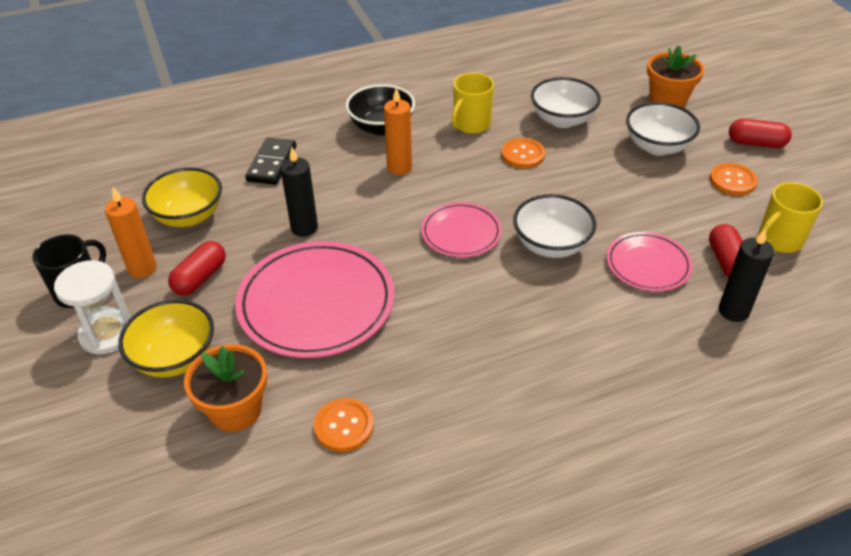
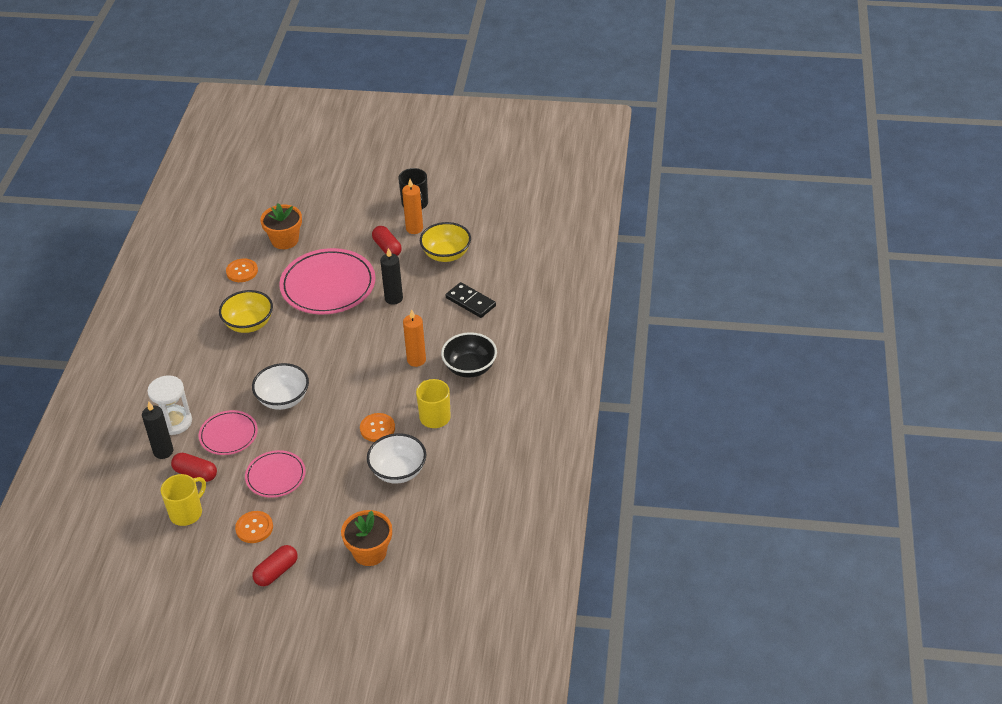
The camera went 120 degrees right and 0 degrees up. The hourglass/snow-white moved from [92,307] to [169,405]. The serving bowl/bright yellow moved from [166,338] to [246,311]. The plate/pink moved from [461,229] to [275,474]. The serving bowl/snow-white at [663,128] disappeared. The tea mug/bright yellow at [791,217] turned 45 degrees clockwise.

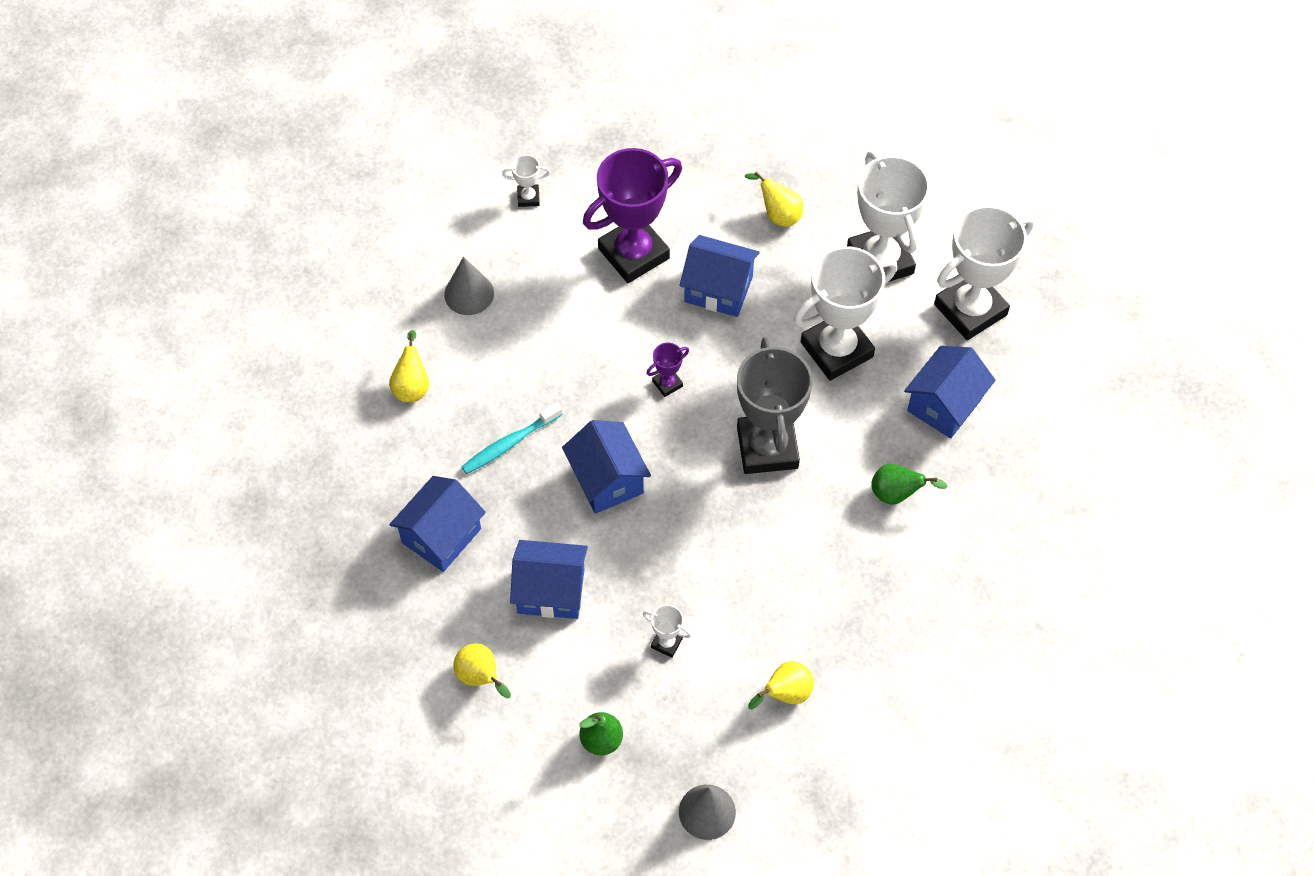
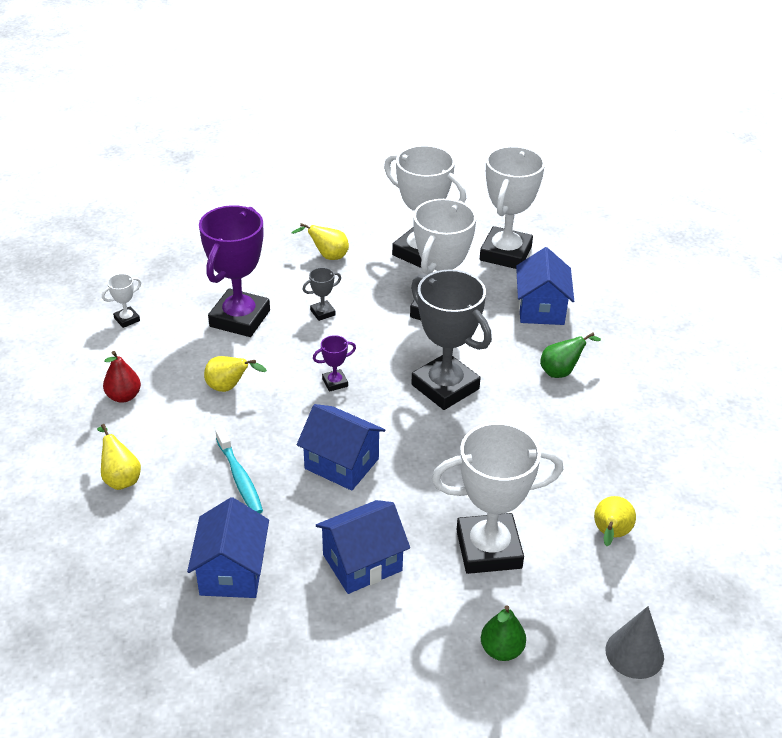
The camera went 35 degrees left and 20 degrees down. The cone/ash-grey at [469,286] was replaced by the pear/crimson at [122,377]. The pear/bright yellow moved from [482,670] to [235,374]. The tooth brush/turquoise at [512,438] turned 45 degrees counterclockwise. The prize cup/snow-white at [667,631] changed to 2.40 times the size. The prize cup/violet at [667,370] turned 45 degrees clockwise. The cottage/cobalt at [719,276] was replaced by the prize cup/ash-grey at [321,294].

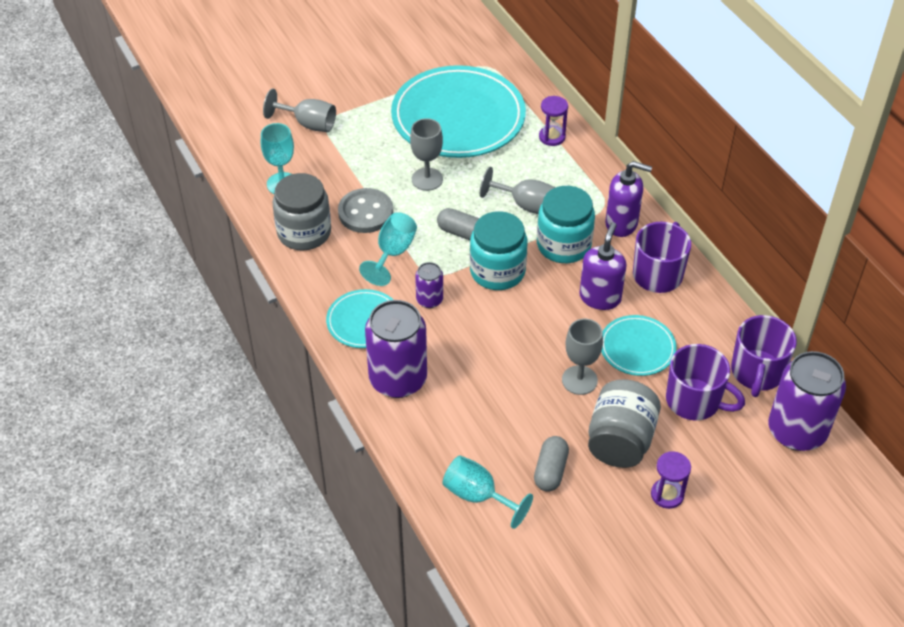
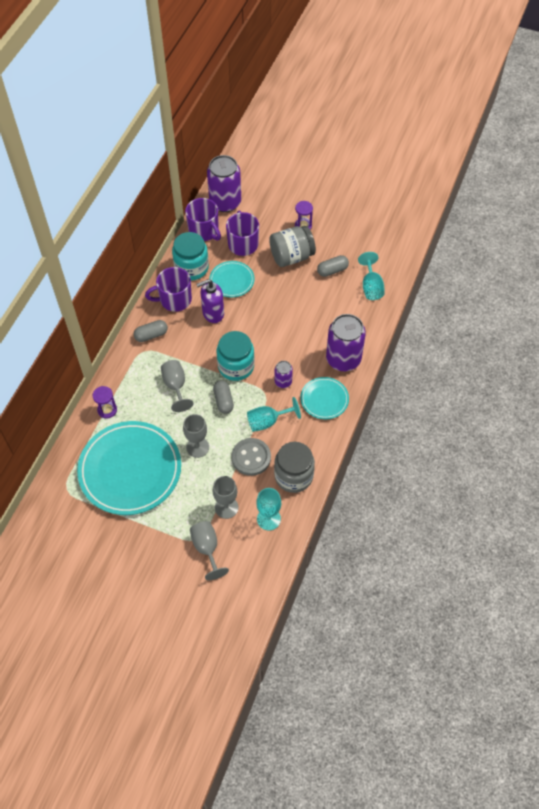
The camera went 130 degrees left and 10 degrees up. The preserve jar/turquoise moved from [566,224] to [190,256]. The goblet/ash-grey moved from [582,357] to [225,497]. The pump bottle/violet at [628,199] was replaced by the pill shape/ash-grey at [151,331]. The tea mug/violet at [764,356] turned 75 degrees clockwise.

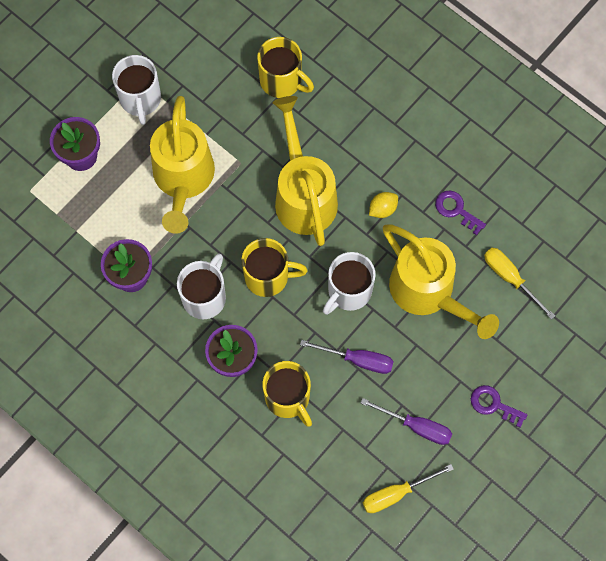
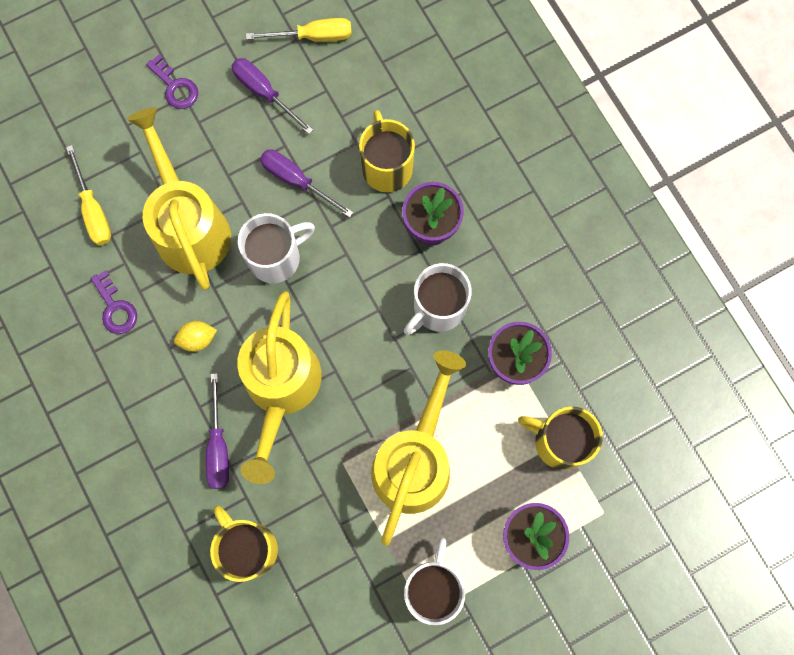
The camera went 160 degrees left and 5 degrees up. The tea mug/bright yellow moved from [274,267] to [560,438]. The screwdriver/violet at [217,431] appeared.

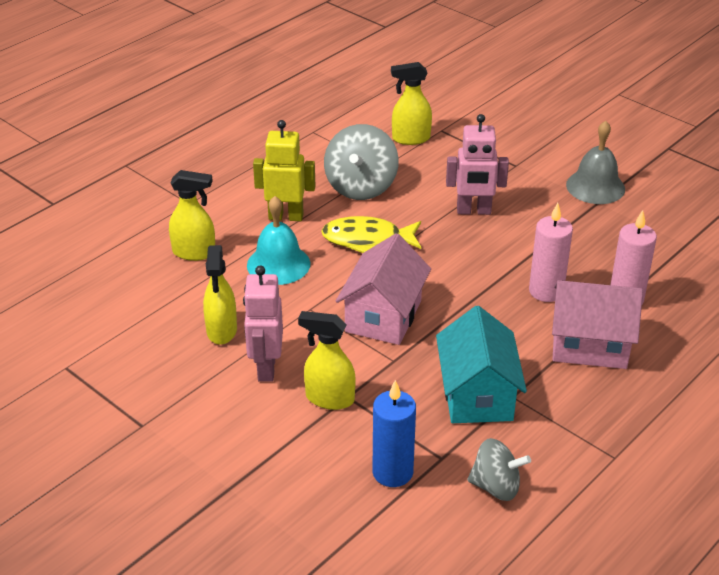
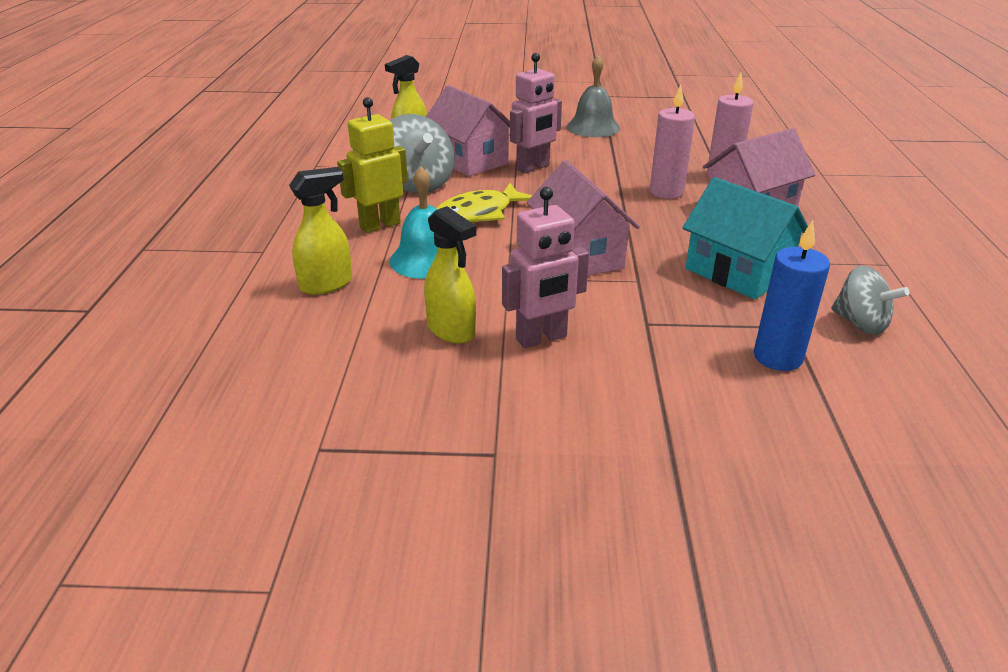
The camera went 40 degrees left and 5 degrees down. The robot figure/pink at [263,324] turned 75 degrees counterclockwise. The spray bottle/bright yellow at [327,360] disappeared. The spinning top/ash-grey at [499,469] turned 75 degrees clockwise. The cottage/pink at [468,131] appeared.

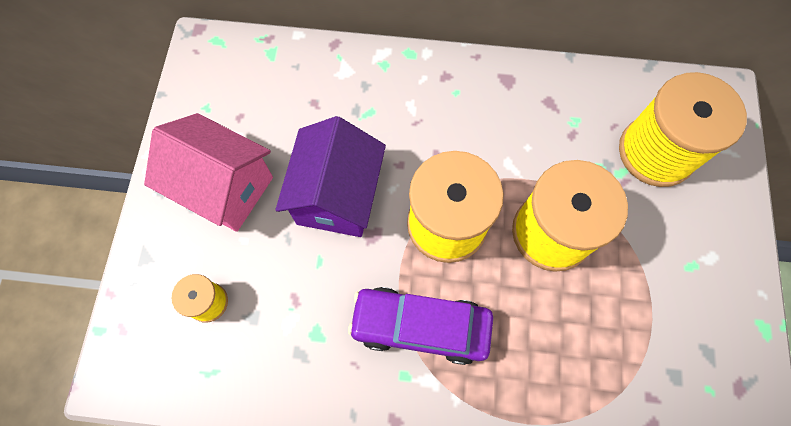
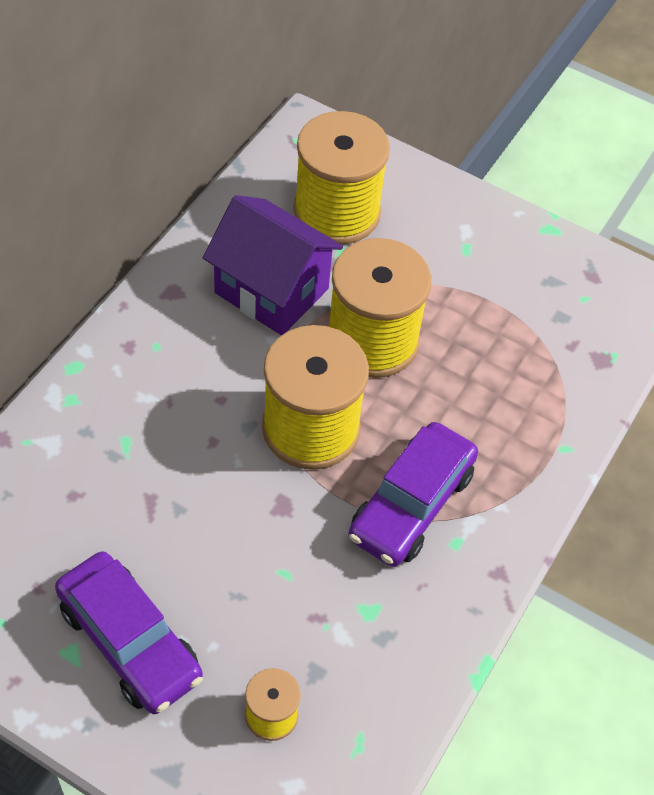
The camera went 70 degrees left and 15 degrees down. The cottage/pink at [208,172] was replaced by the car/violet at [129,632]. The cottage/violet moved from [330,176] to [273,265].

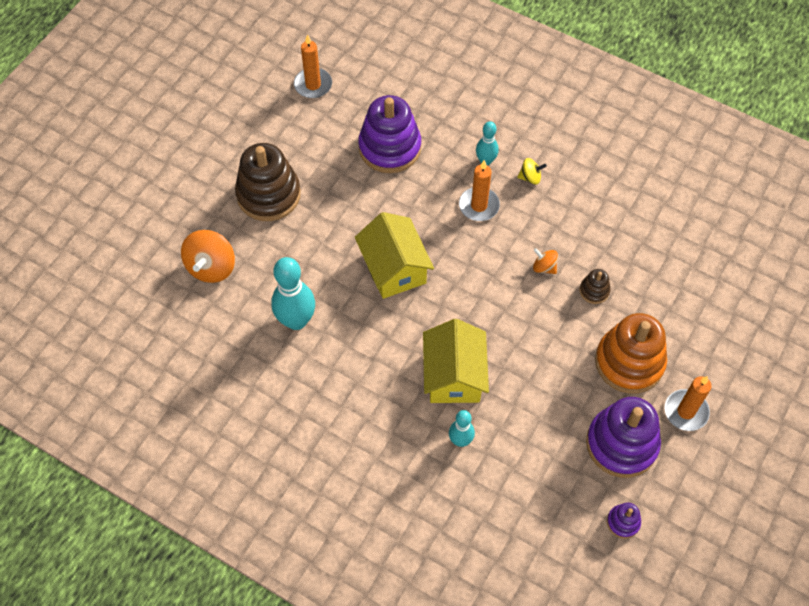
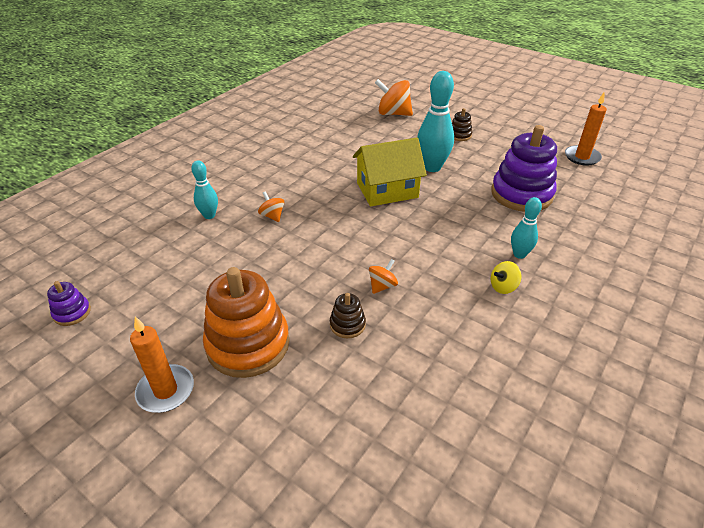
The camera went 95 degrees right and 20 degrees down. The stacking rings/dark brown at [268,182] changed to 0.45 times the size. The bowling pin/turquoise moved from [293,293] to [435,121]. The cottage/bright yellow at [456,361] was replaced by the spinning top/bright orange at [271,206]. The candle/bright orange at [479,190] disappeared. The spinning top/bright yellow at [532,171] turned 60 degrees clockwise. The stacking rings/violet at [623,437] disappeared.

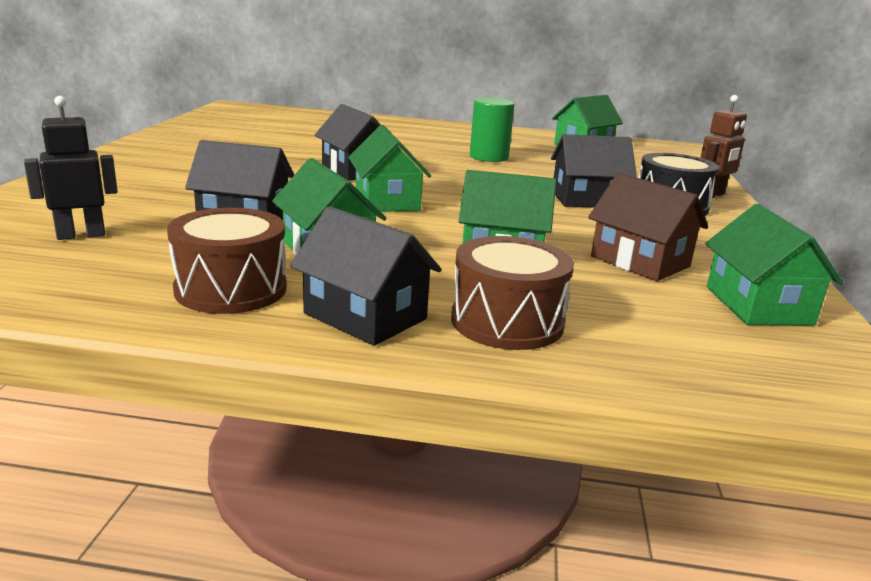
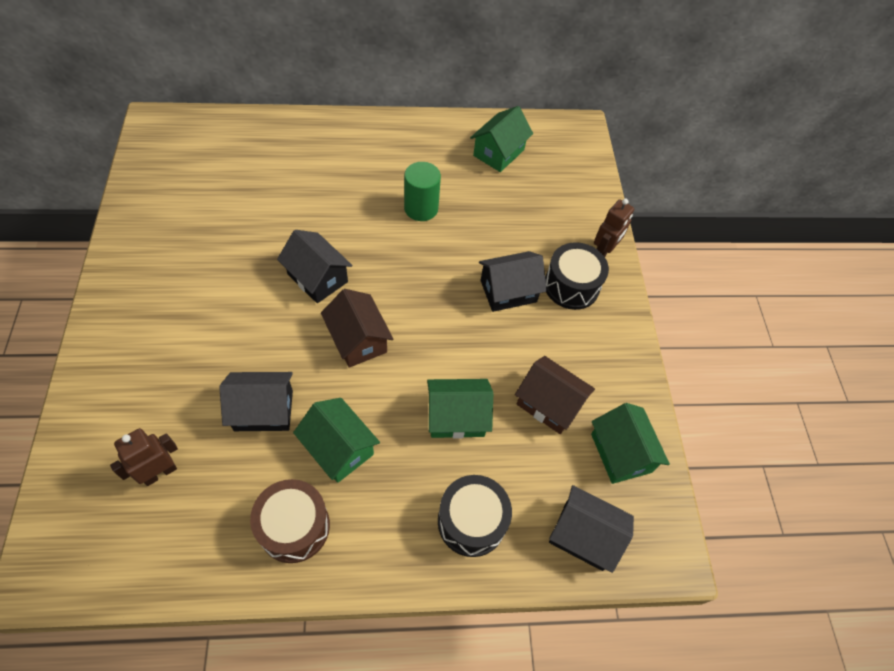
The camera went 15 degrees left and 35 degrees up. The robot figure/black at [71,168] became the robot figure/dark brown at [144,457]. The cottage/black moved from [366,276] to [591,529]. The cottage/leaf-green at [389,168] became the cottage/dark brown at [357,328]. The toy drum/dark brown at [512,293] became the toy drum/black at [475,516].

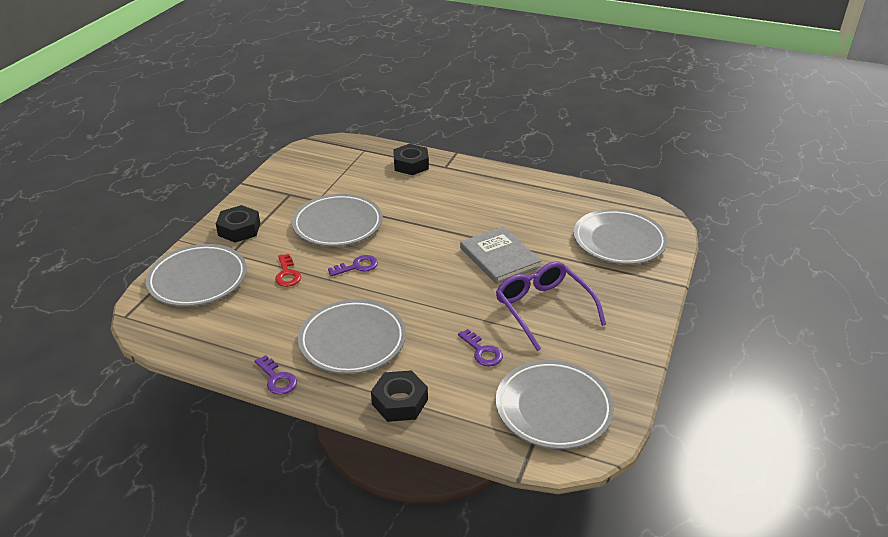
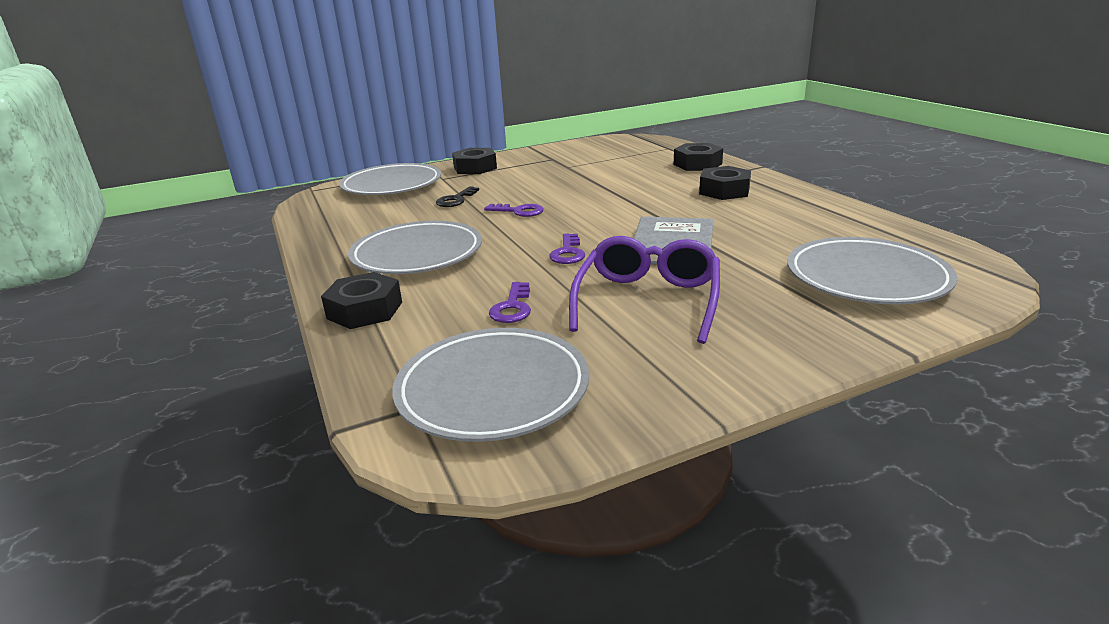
The camera went 45 degrees right and 10 degrees down. The latchkey/violet moved from [275,375] to [567,248]. The latchkey/crimson at [288,270] became the latchkey/black at [457,196]. The plate/ash-grey at [337,220] disappeared. The nut/black at [725,183] appeared.

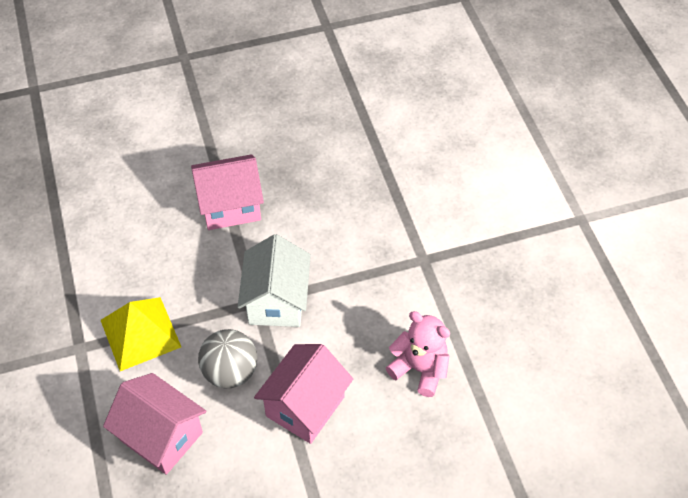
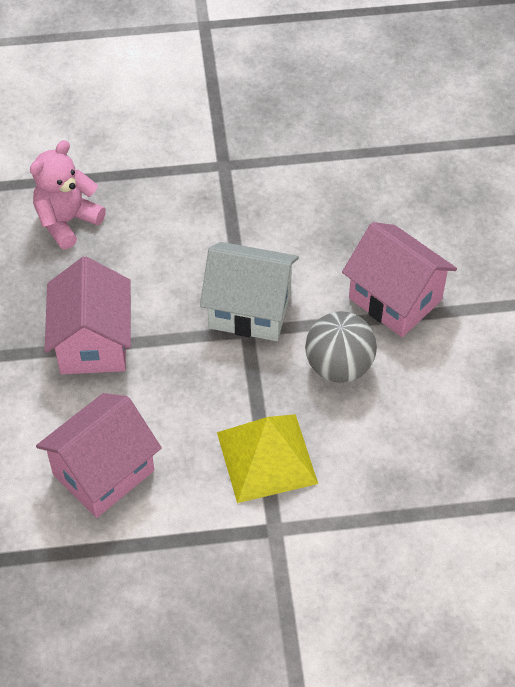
The camera went 80 degrees left and 0 degrees up. The cottage/pink moved from [154,424] to [99,455]. The stuffed bear/pink moved from [418,354] to [68,194].

